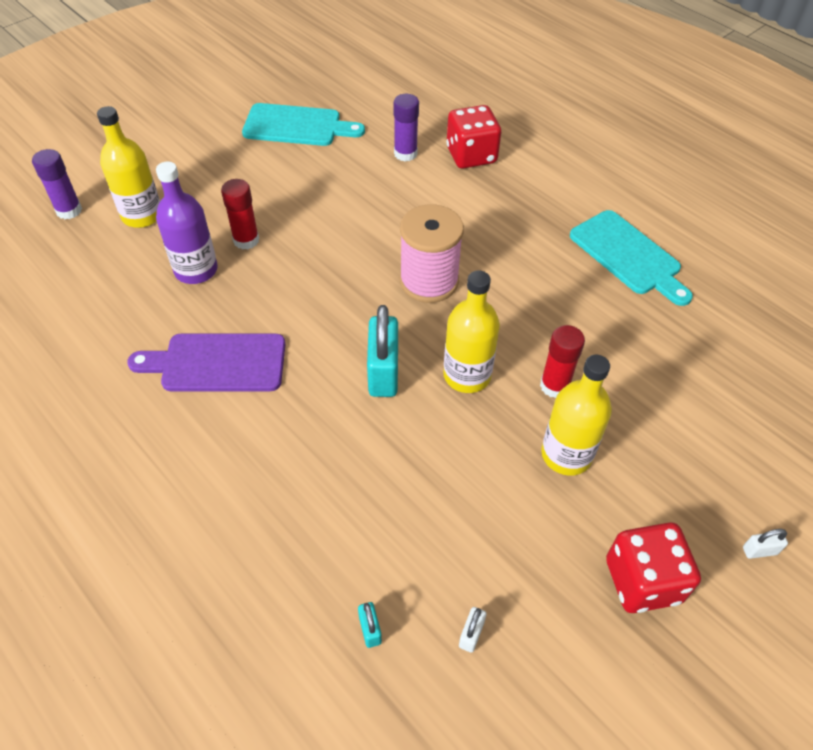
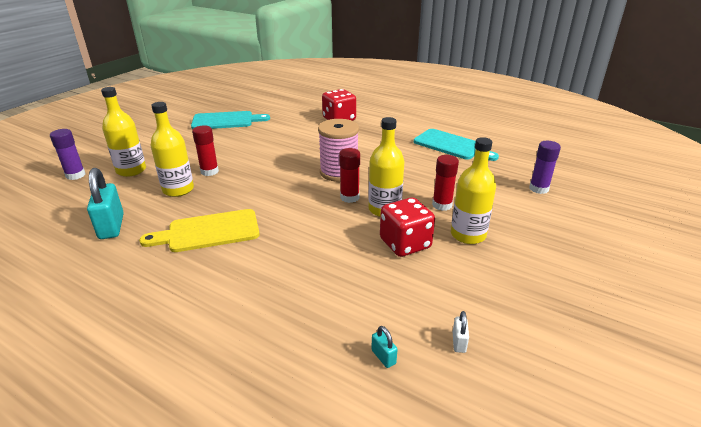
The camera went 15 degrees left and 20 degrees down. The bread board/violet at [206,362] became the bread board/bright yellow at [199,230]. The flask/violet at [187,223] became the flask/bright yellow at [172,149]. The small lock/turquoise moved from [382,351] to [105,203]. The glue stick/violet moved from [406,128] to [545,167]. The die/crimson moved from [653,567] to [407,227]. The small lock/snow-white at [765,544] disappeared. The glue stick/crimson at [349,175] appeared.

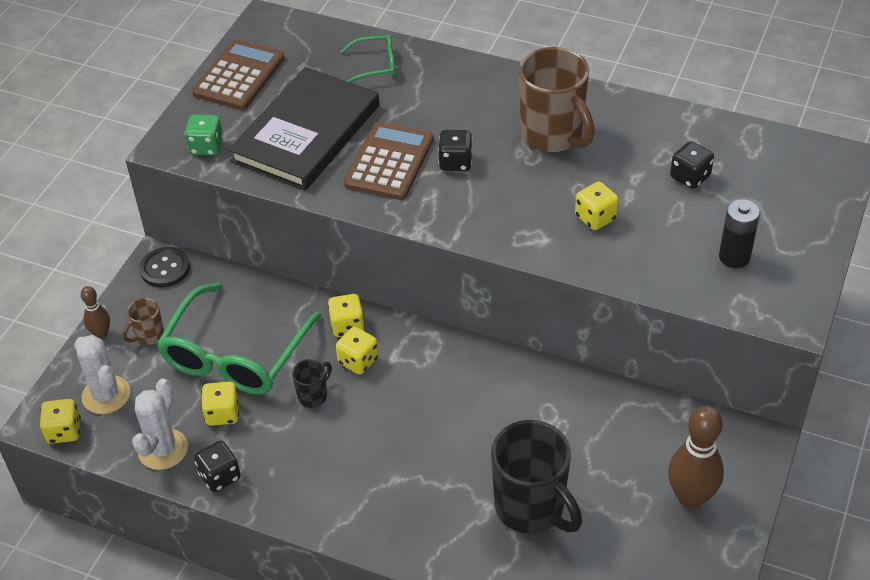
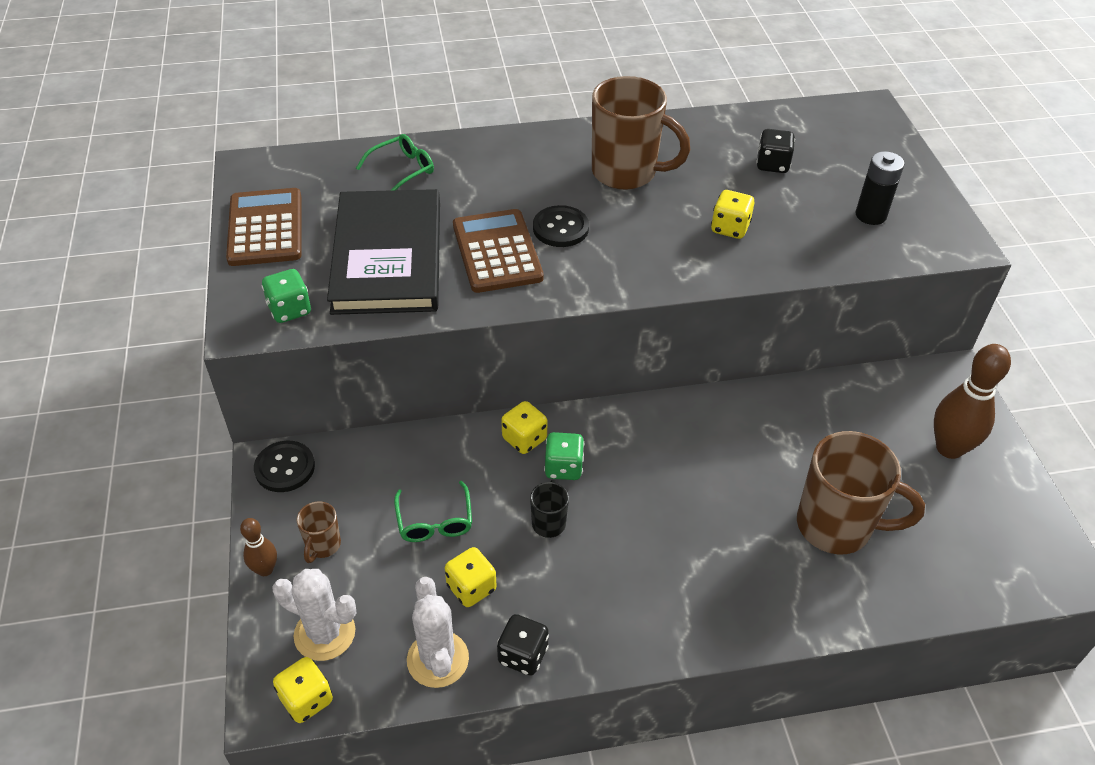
The camera went 35 degrees left and 0 degrees up. The spectacles/leaf-green at [239,338] changed to 0.47 times the size. The die/bright yellow at [357,351] became the die/leaf-green at [564,456]. The die/black at [455,150] was replaced by the shirt button/black at [561,226]. The tea mug/black at [536,476] became the tea mug/dark brown at [861,492].

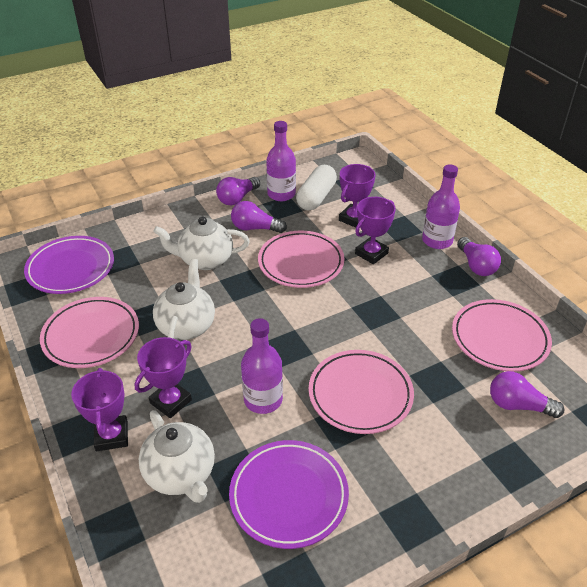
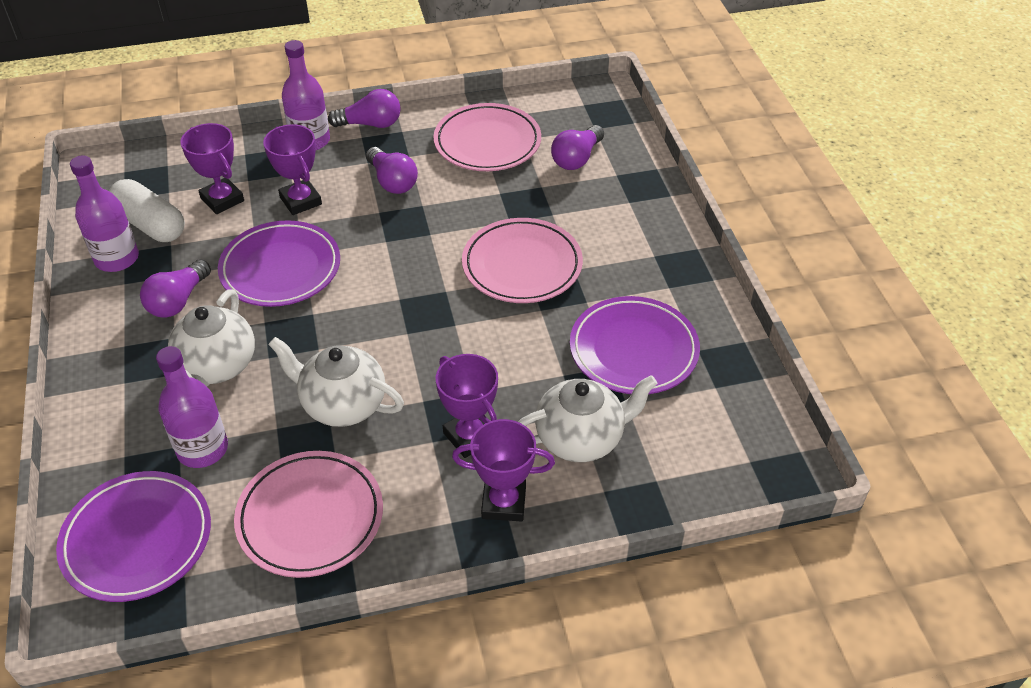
The camera went 75 degrees left and 5 degrees up. The light bulb/violet moved from [238,191] to [392,170]. The flask/violet moved from [262,366] to [192,407]. The plate/pink at [301,259] became the plate/violet at [279,263].

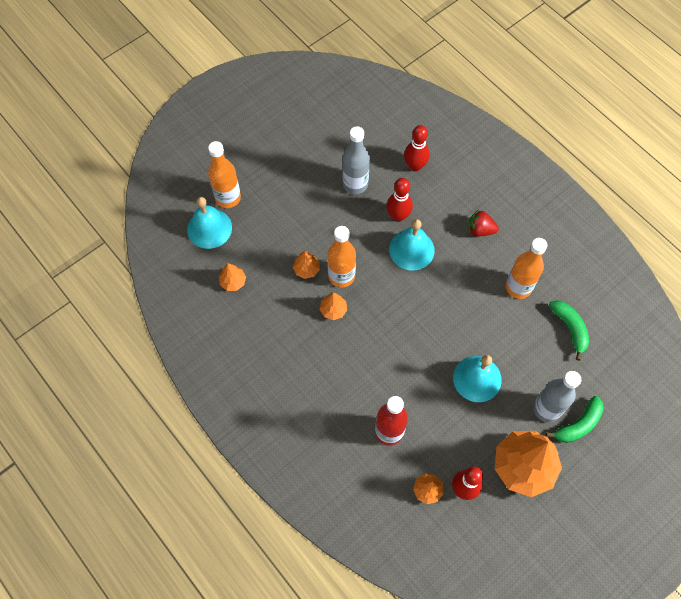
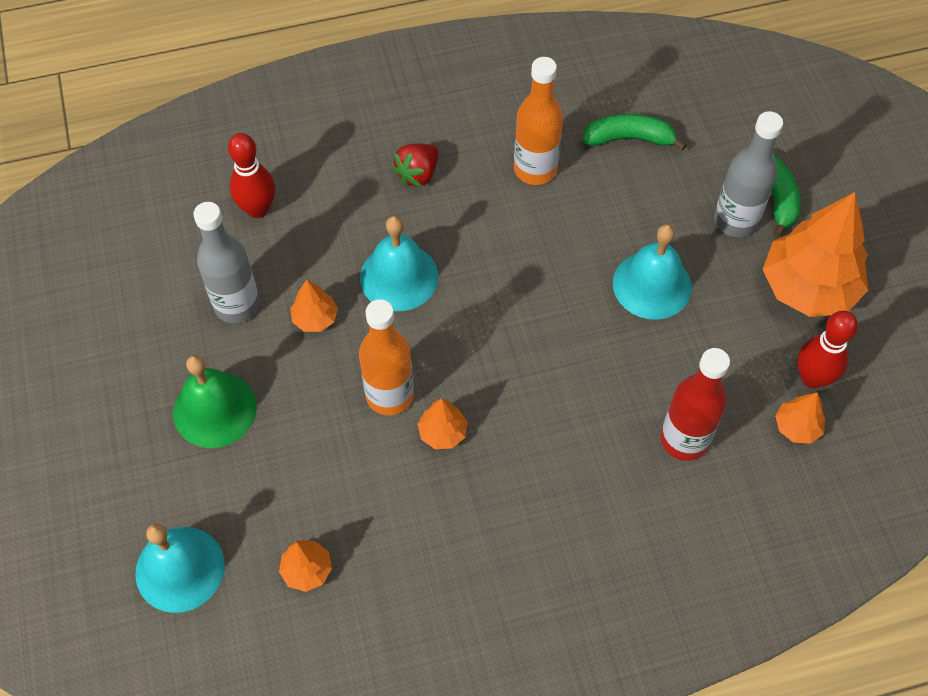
The camera went 65 degrees left and 5 degrees down. The flask/bright orange at [224,174] disappeared. The fir tree/bright orange moved from [306,264] to [314,306]. The bowling pin/crimson at [399,200] disappeared. The hand bell/leaf-green at [215,401] appeared.

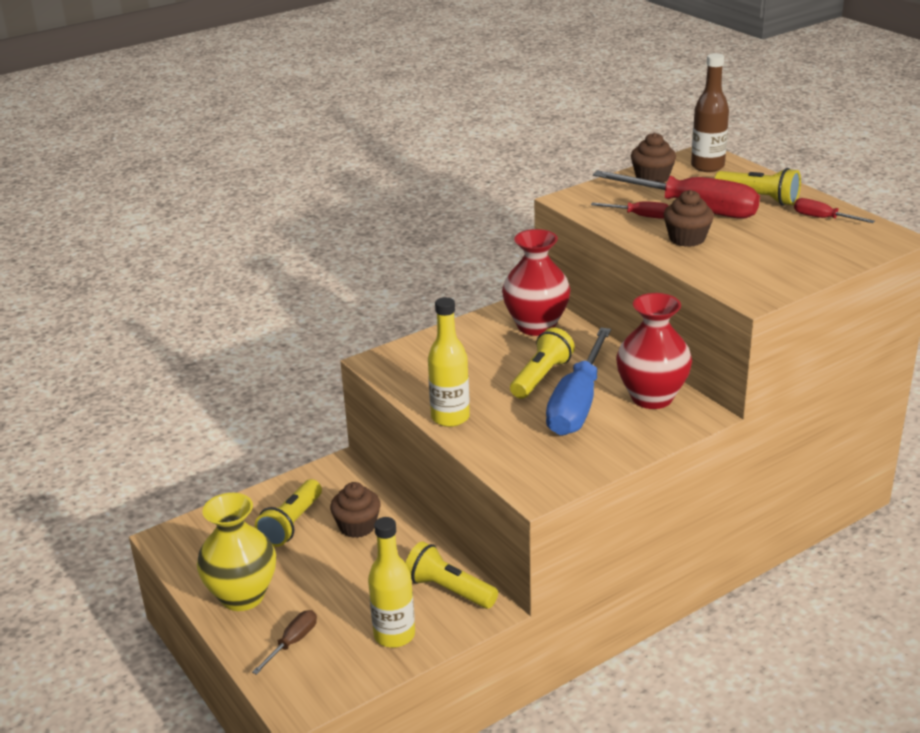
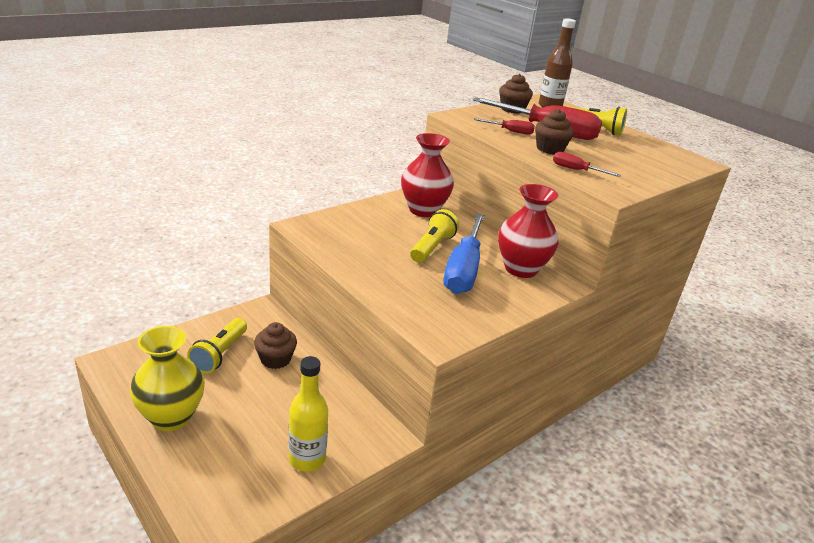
The camera went 10 degrees left and 0 degrees up. The screwdriver/dark brown at [284,642] disappeared. The flashlight/bright yellow at [451,575] disappeared. The flask/bright yellow at [449,362] disappeared. The screwdriver/crimson moved from [834,210] to [587,164].

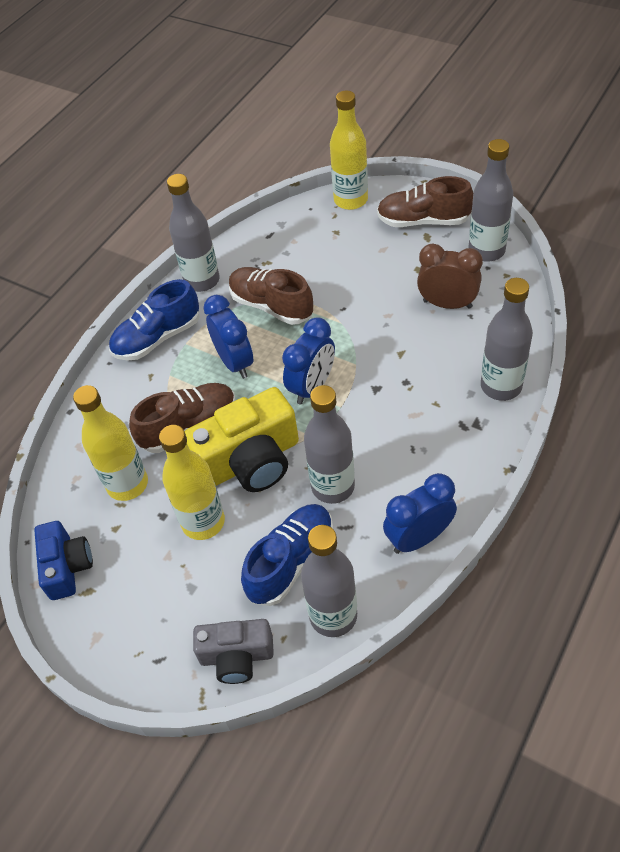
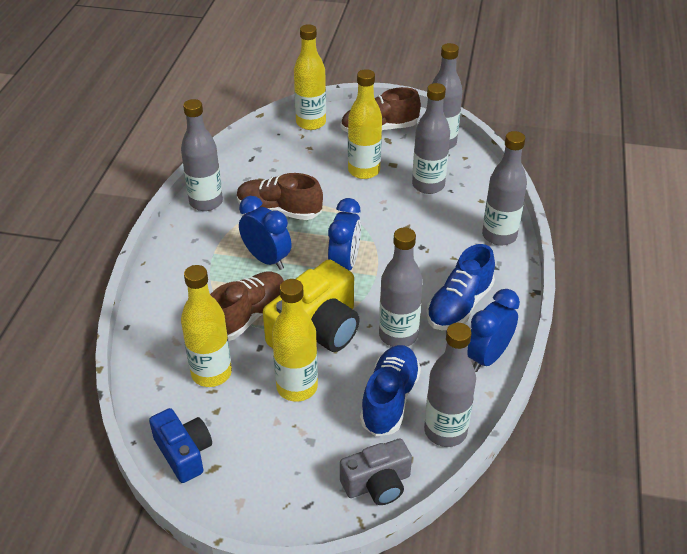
The camera went 25 degrees left and 10 degrees down. The shoe/cobalt moved from [154,320] to [460,287]. The alarm clock/dark brown at [450,276] was replaced by the flask/ash-grey at [431,138]. The flask/bright yellow at [365,124] appeared.

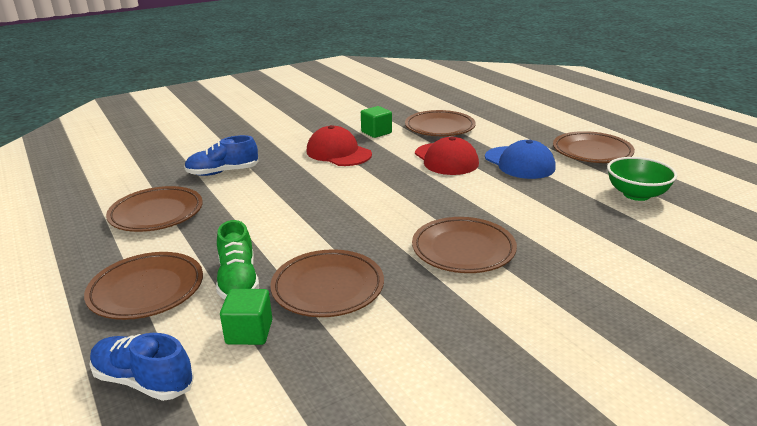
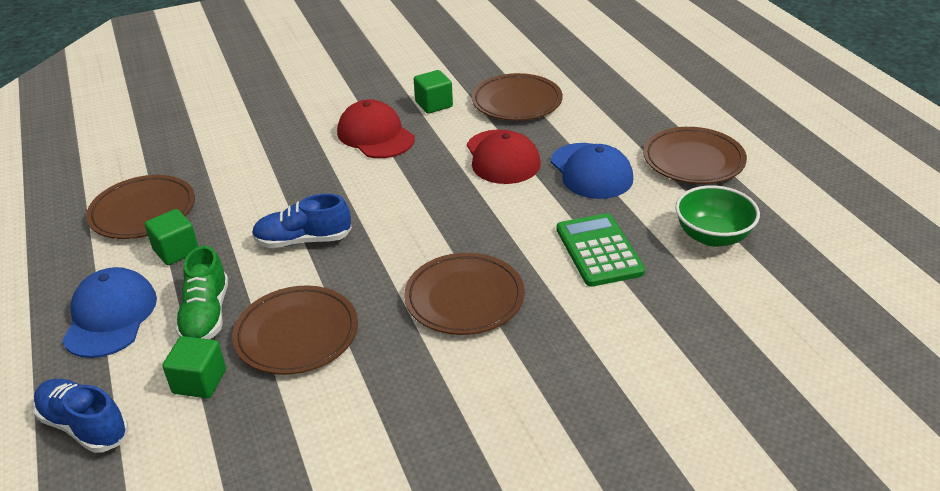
The camera went 10 degrees right and 10 degrees up. The plate/dark brown at [143,286] was replaced by the peaked cap/cobalt at [109,312]. The shoe/cobalt moved from [221,155] to [302,220]. The block/leaf-green at [172,237] appeared. The pocket calculator/leaf-green at [600,250] appeared.

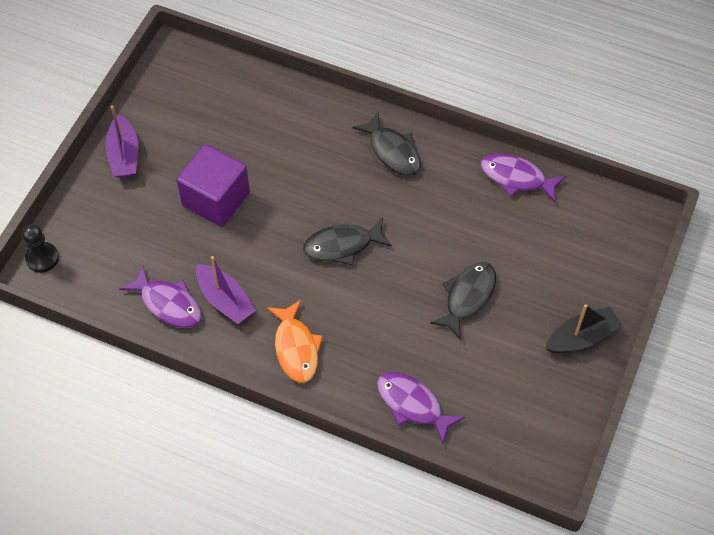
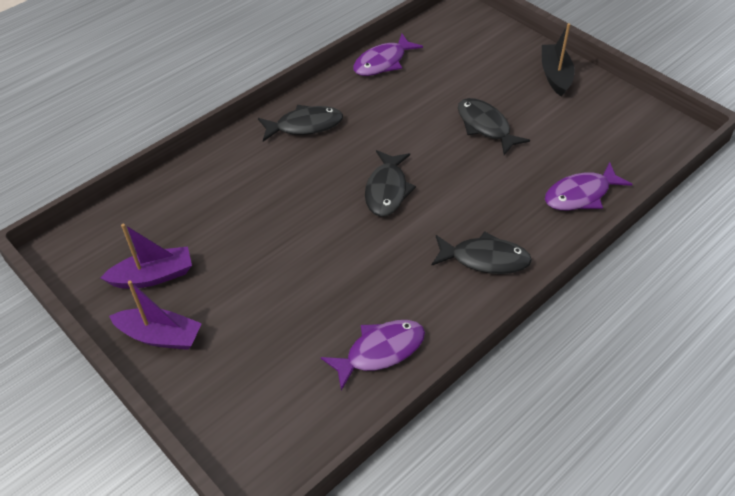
The camera went 65 degrees left and 10 degrees down. The pawn/black at [40,248] disappeared. The block/violet at [213,185] disappeared. The sailboat/violet moved from [226,290] to [146,256]. The fish figure/bright orange at [295,341] became the fish figure/black at [481,252].

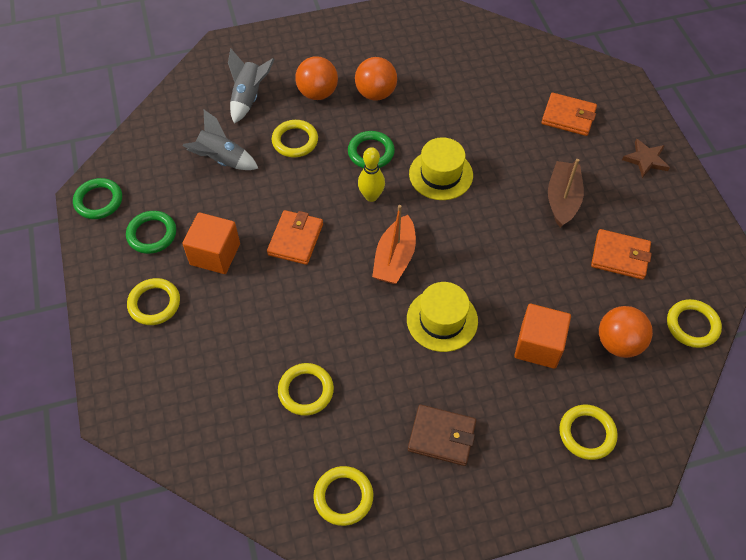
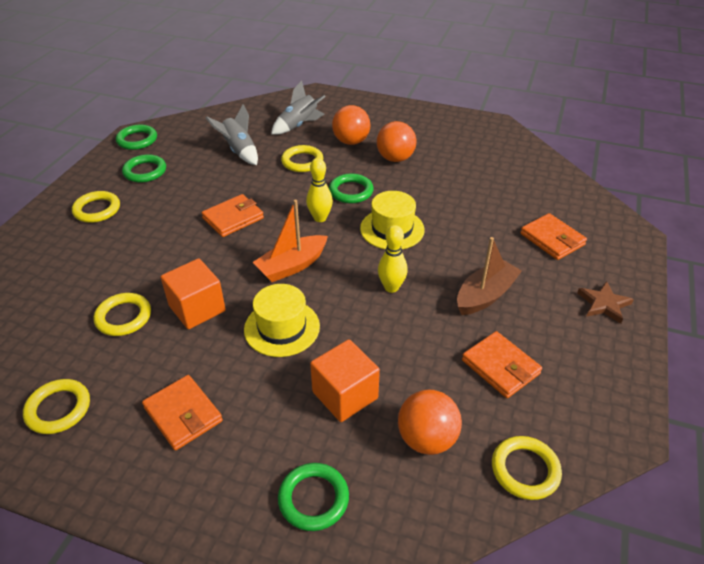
The camera went 35 degrees right and 15 degrees down. The block/bright orange moved from [211,243] to [193,293]. The billfold/dark brown at [442,435] became the billfold/bright orange at [182,412]. The hoop/bright yellow at [588,432] became the hoop/leaf-green at [313,497]. The bowling pin/bright yellow at [393,259] appeared.

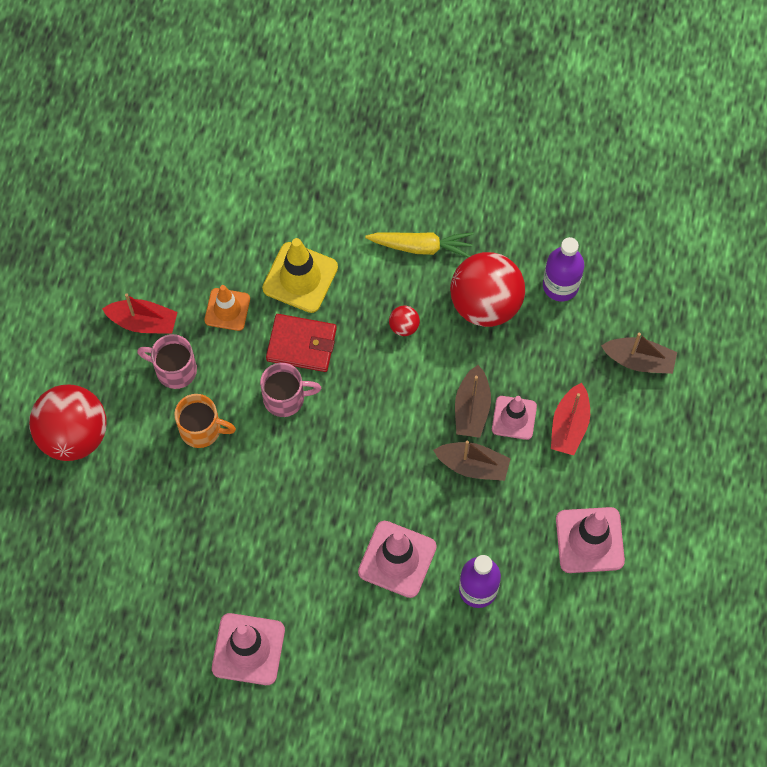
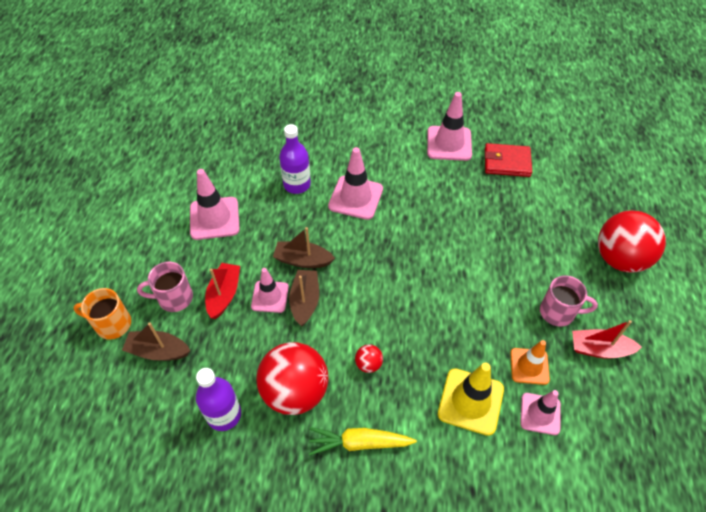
The camera went 175 degrees right and 15 degrees down. The tea mug/bright orange moved from [205,421] to [102,314]. The tea mug/pink moved from [290,390] to [165,287]. The billfold/crimson moved from [301,343] to [508,160]. The safety cone/pink at [540,412] appeared.

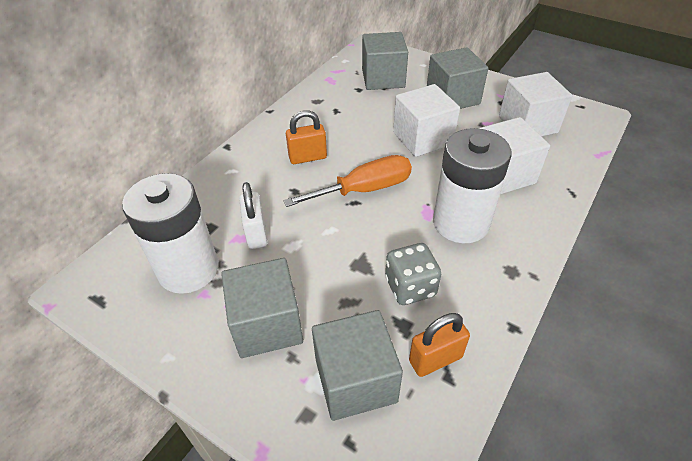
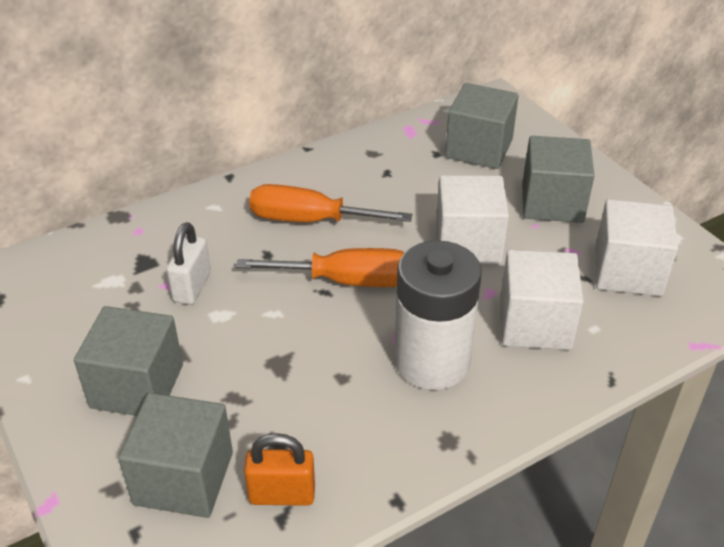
The camera went 25 degrees right and 5 degrees down. The AA battery/snow-white at [170,233] disappeared. The small lock/bright orange at [306,137] was replaced by the screwdriver/bright orange at [330,203]. The die/ash-grey at [413,274] disappeared.

